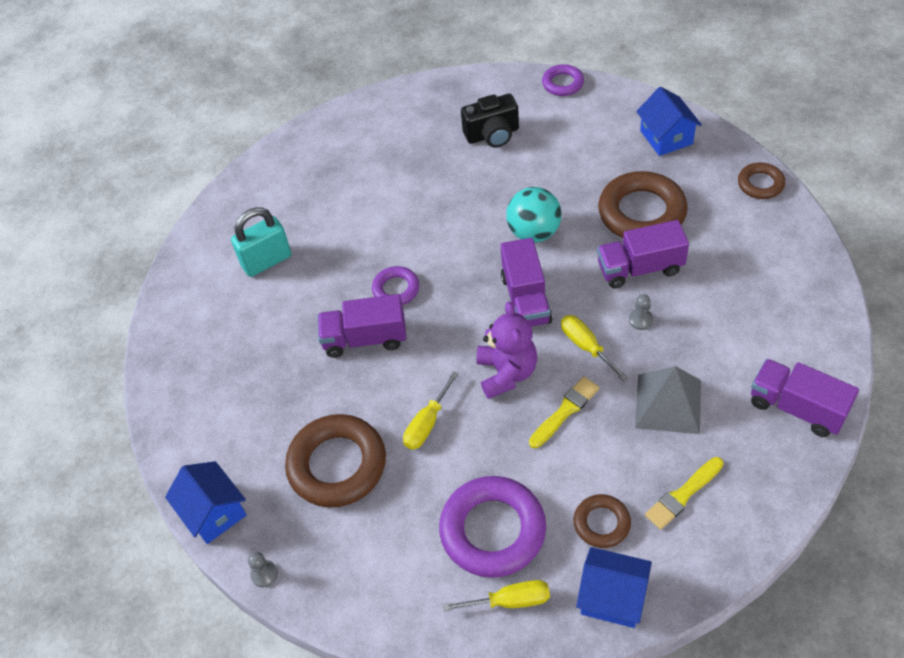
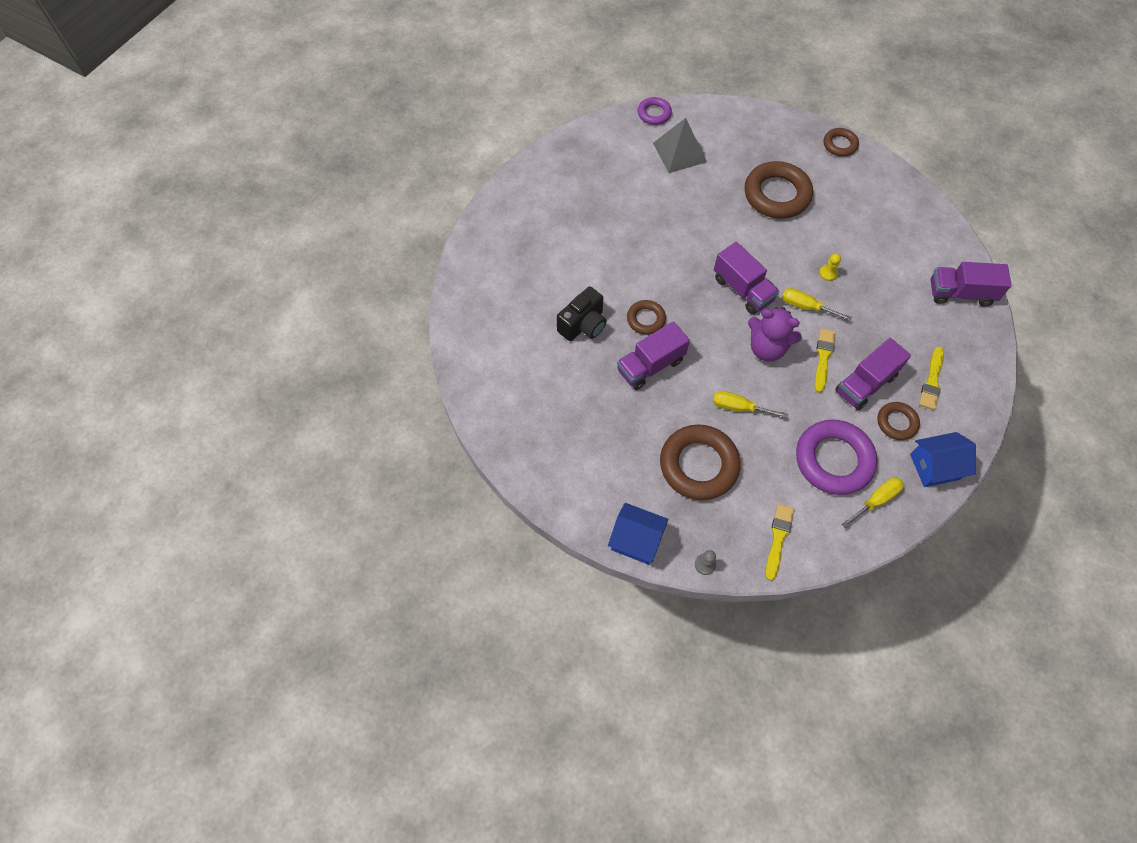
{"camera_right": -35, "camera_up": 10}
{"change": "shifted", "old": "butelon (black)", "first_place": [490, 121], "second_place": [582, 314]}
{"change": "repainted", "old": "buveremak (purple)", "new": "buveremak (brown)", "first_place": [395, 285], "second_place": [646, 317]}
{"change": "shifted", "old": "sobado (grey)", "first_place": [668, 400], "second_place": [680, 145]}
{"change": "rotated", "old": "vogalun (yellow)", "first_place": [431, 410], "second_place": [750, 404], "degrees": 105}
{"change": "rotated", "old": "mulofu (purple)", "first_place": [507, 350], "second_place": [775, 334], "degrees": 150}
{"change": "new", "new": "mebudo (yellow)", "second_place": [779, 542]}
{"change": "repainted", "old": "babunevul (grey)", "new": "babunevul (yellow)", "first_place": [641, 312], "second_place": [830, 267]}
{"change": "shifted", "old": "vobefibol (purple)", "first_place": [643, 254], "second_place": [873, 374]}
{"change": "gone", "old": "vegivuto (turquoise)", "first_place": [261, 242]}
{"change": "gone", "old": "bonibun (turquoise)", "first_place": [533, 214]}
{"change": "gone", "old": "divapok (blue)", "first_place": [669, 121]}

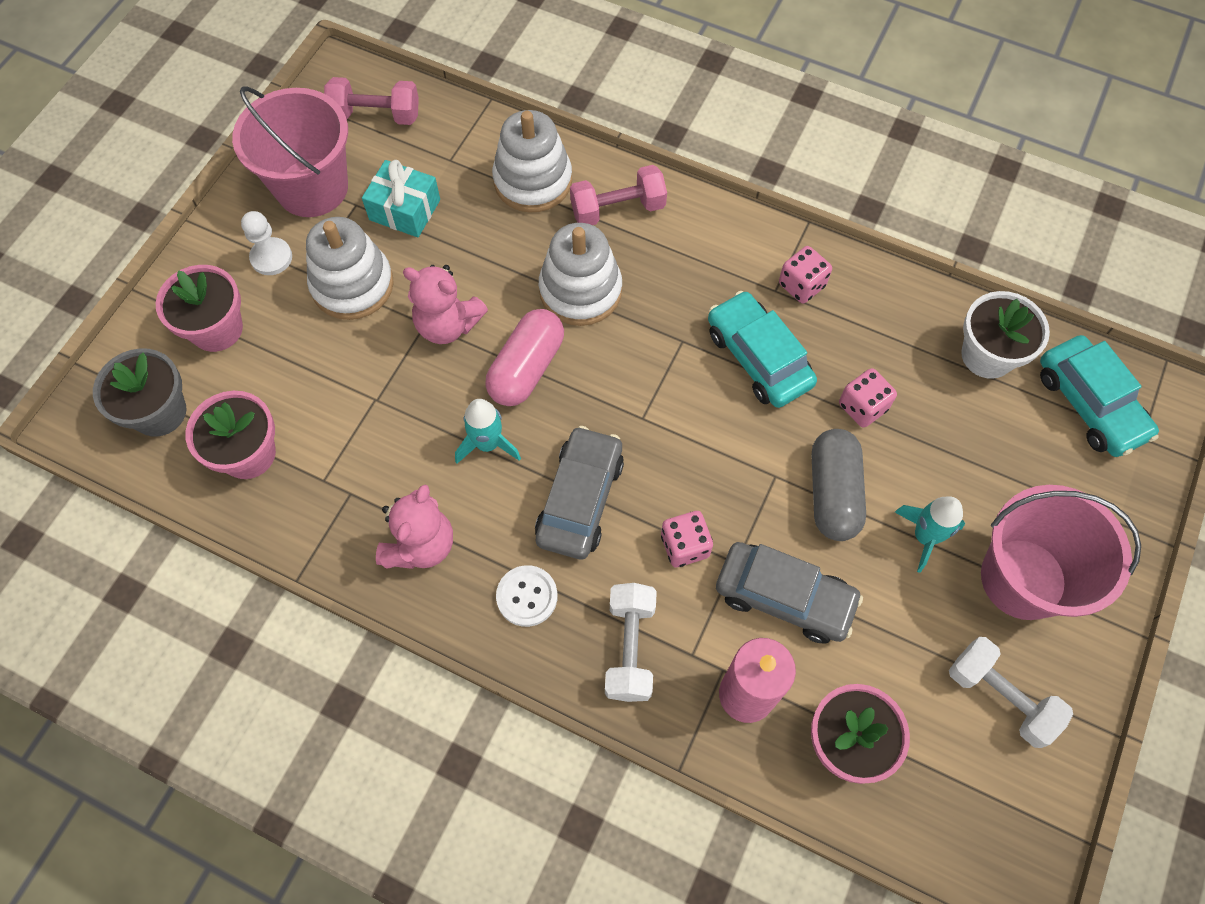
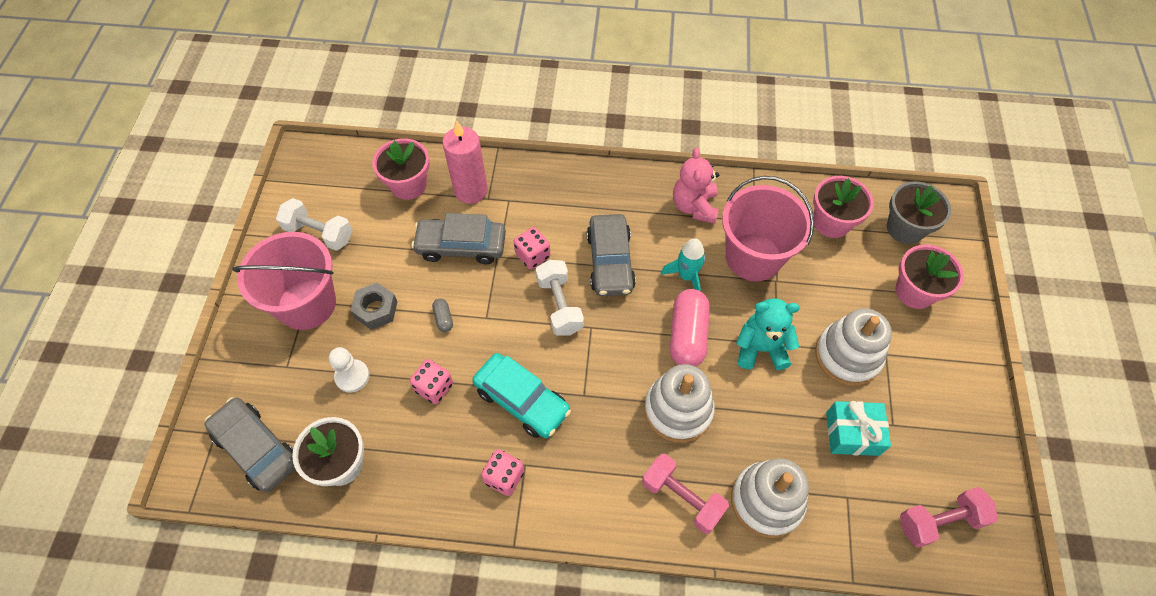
{"camera_right": 160, "camera_up": -5}
{"change": "repainted", "old": "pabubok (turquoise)", "new": "pabubok (grey)", "first_place": [1099, 396], "second_place": [249, 445]}
{"change": "shifted", "old": "babunevul (white)", "first_place": [266, 243], "second_place": [349, 370]}
{"change": "swapped", "old": "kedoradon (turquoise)", "new": "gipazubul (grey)", "first_place": [930, 534], "second_place": [373, 306]}
{"change": "scaled", "old": "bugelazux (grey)", "first_place": [839, 485], "second_place": [442, 315], "factor": 0.45}
{"change": "shifted", "old": "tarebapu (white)", "first_place": [631, 642], "second_place": [560, 298]}
{"change": "rotated", "old": "tarebapu (pink)", "first_place": [618, 195], "second_place": [685, 494], "degrees": 75}
{"change": "shifted", "old": "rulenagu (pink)", "first_place": [290, 152], "second_place": [768, 228]}
{"change": "repainted", "old": "mulofu (pink)", "new": "mulofu (turquoise)", "first_place": [445, 304], "second_place": [768, 334]}
{"change": "gone", "old": "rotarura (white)", "first_place": [527, 596]}

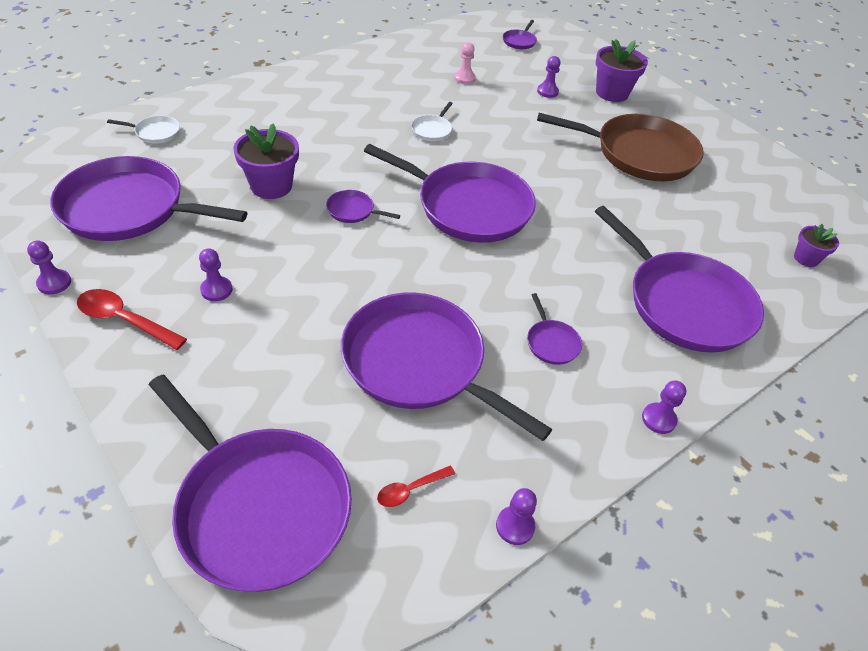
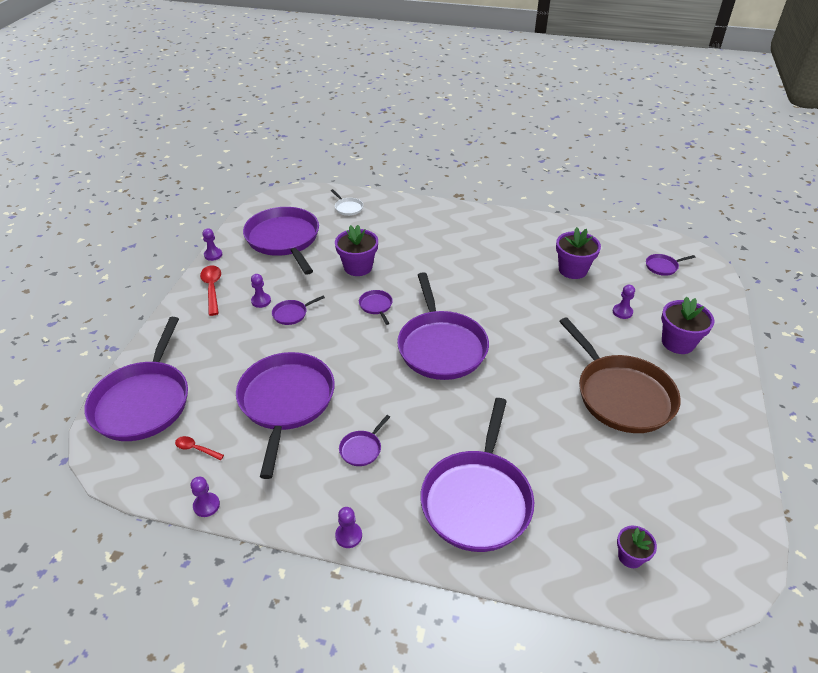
{"camera_right": 55, "camera_up": -5}
{"change": "new", "new": "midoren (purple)", "second_place": [298, 310]}
{"change": "swapped", "old": "babunevul (pink)", "new": "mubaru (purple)", "first_place": [465, 63], "second_place": [578, 253]}
{"change": "gone", "old": "midoren (white)", "first_place": [432, 121]}

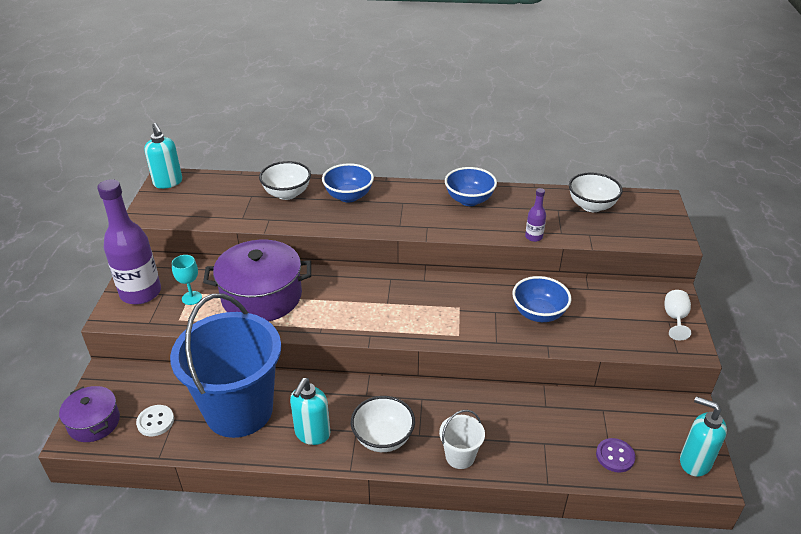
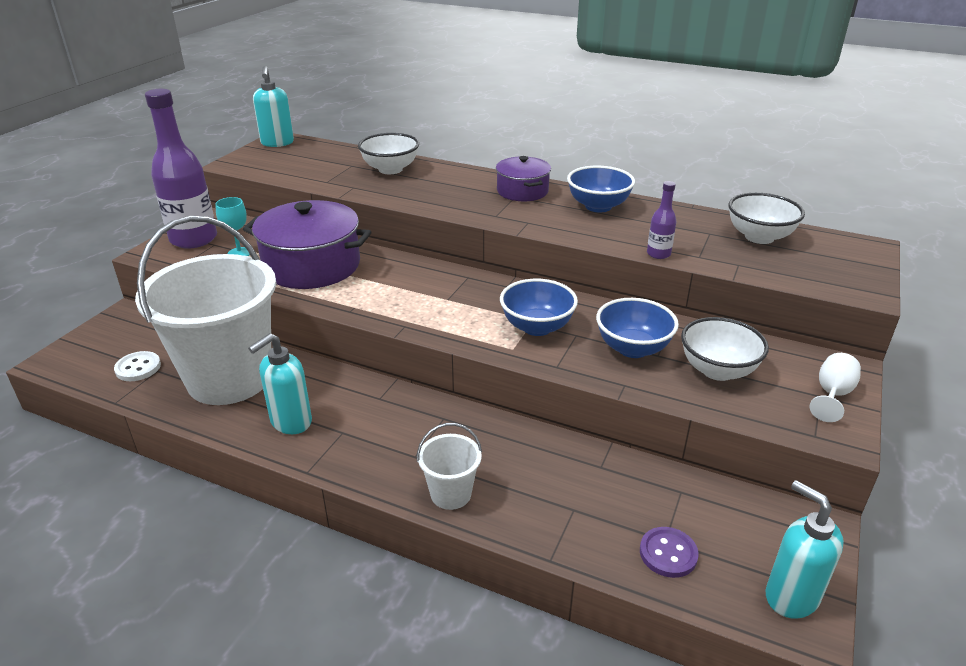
{"camera_right": 20, "camera_up": -5}
{"change": "repainted", "old": "rulenagu (blue)", "new": "rulenagu (white)", "first_place": [225, 365], "second_place": [205, 310]}
{"change": "shifted", "old": "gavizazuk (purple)", "first_place": [89, 414], "second_place": [523, 178]}
{"change": "shifted", "old": "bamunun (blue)", "first_place": [348, 183], "second_place": [539, 307]}
{"change": "shifted", "old": "bamunun (white)", "first_place": [383, 424], "second_place": [725, 349]}

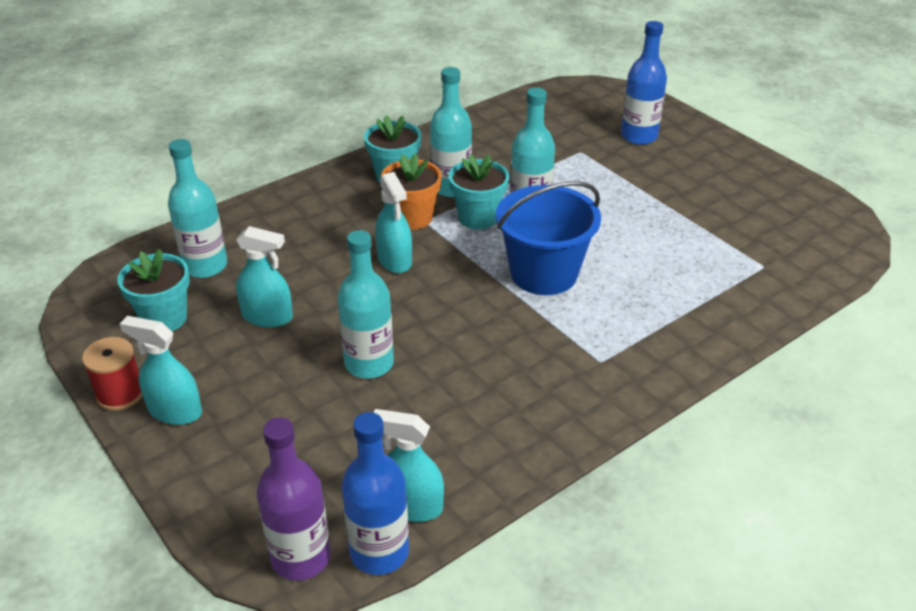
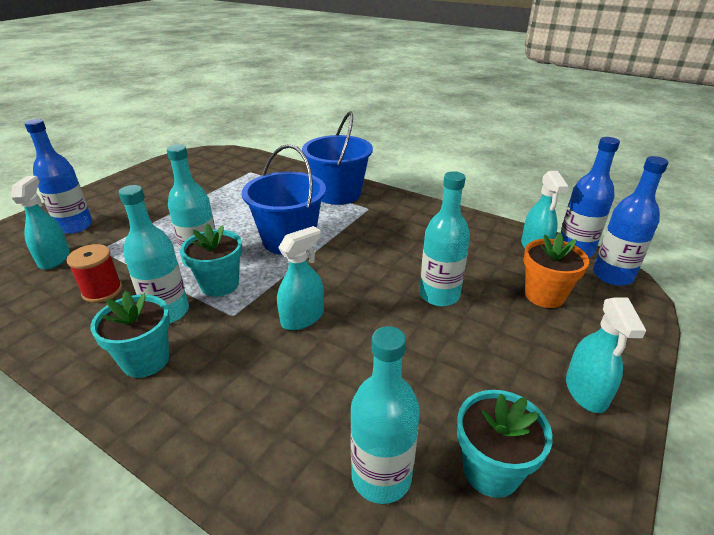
{"camera_right": -110, "camera_up": -5}
{"change": "shifted", "old": "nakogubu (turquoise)", "first_place": [264, 276], "second_place": [40, 223]}
{"change": "shifted", "old": "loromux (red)", "first_place": [112, 374], "second_place": [94, 273]}
{"change": "new", "new": "rulenagu (blue)", "second_place": [337, 158]}
{"change": "shifted", "old": "mubaru (orange)", "first_place": [411, 192], "second_place": [556, 270]}
{"change": "repainted", "old": "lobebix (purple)", "new": "lobebix (blue)", "first_place": [294, 499], "second_place": [631, 221]}

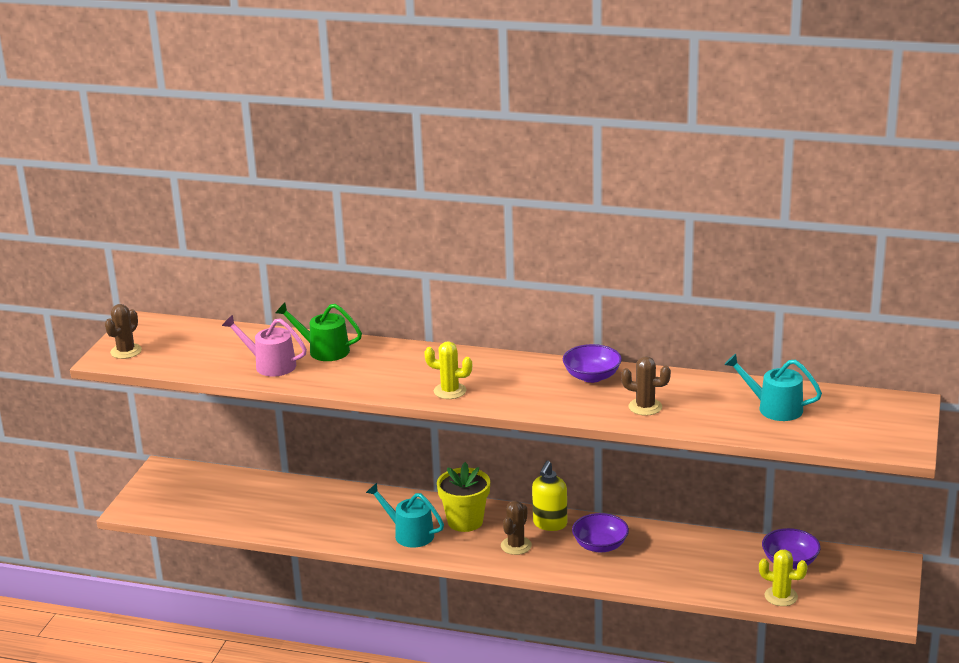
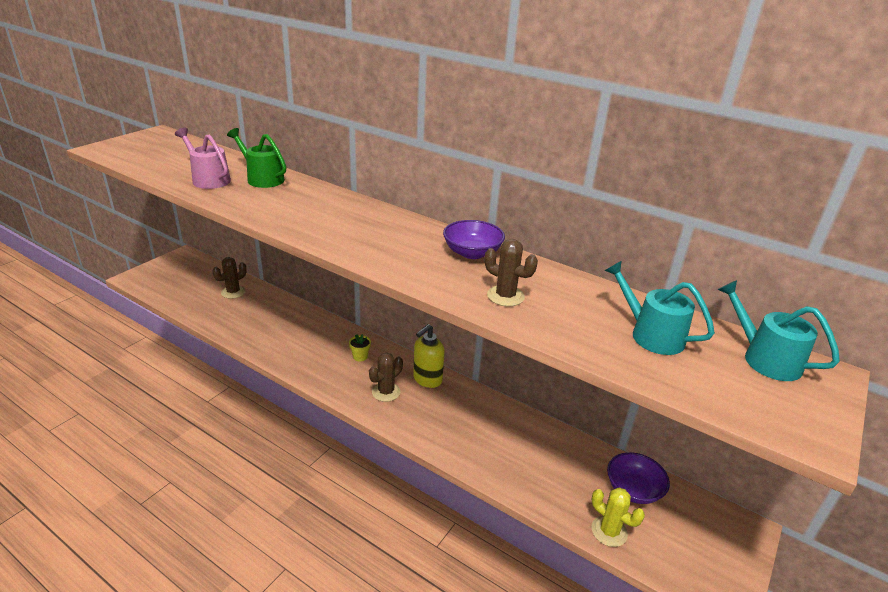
{"camera_right": 15, "camera_up": 5}
{"change": "shifted", "old": "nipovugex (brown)", "first_place": [123, 331], "second_place": [229, 278]}
{"change": "scaled", "old": "mubaru (yellow)", "first_place": [463, 497], "second_place": [360, 348], "factor": 0.46}
{"change": "shifted", "old": "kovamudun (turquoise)", "first_place": [405, 515], "second_place": [779, 330]}
{"change": "gone", "old": "nipovugex (yellow)", "first_place": [448, 370]}
{"change": "gone", "old": "bamunun (purple)", "first_place": [600, 532]}

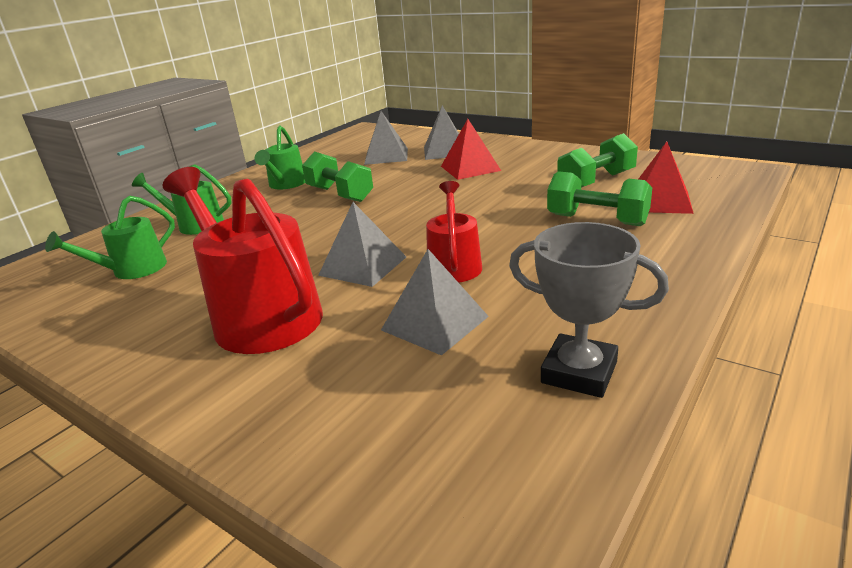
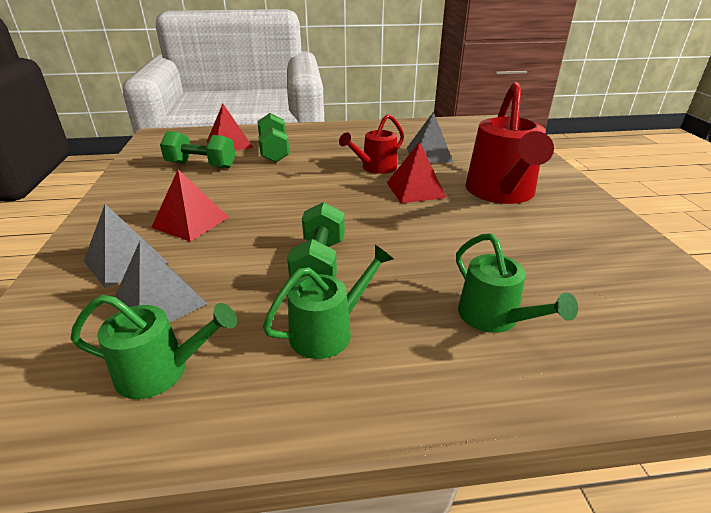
{"camera_right": -135, "camera_up": 5}
{"change": "shifted", "old": "kovamudun (green)", "first_place": [110, 237], "second_place": [154, 347]}
{"change": "repainted", "old": "sobado (grey)", "new": "sobado (red)", "first_place": [362, 244], "second_place": [416, 172]}
{"change": "gone", "old": "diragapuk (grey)", "first_place": [589, 310]}

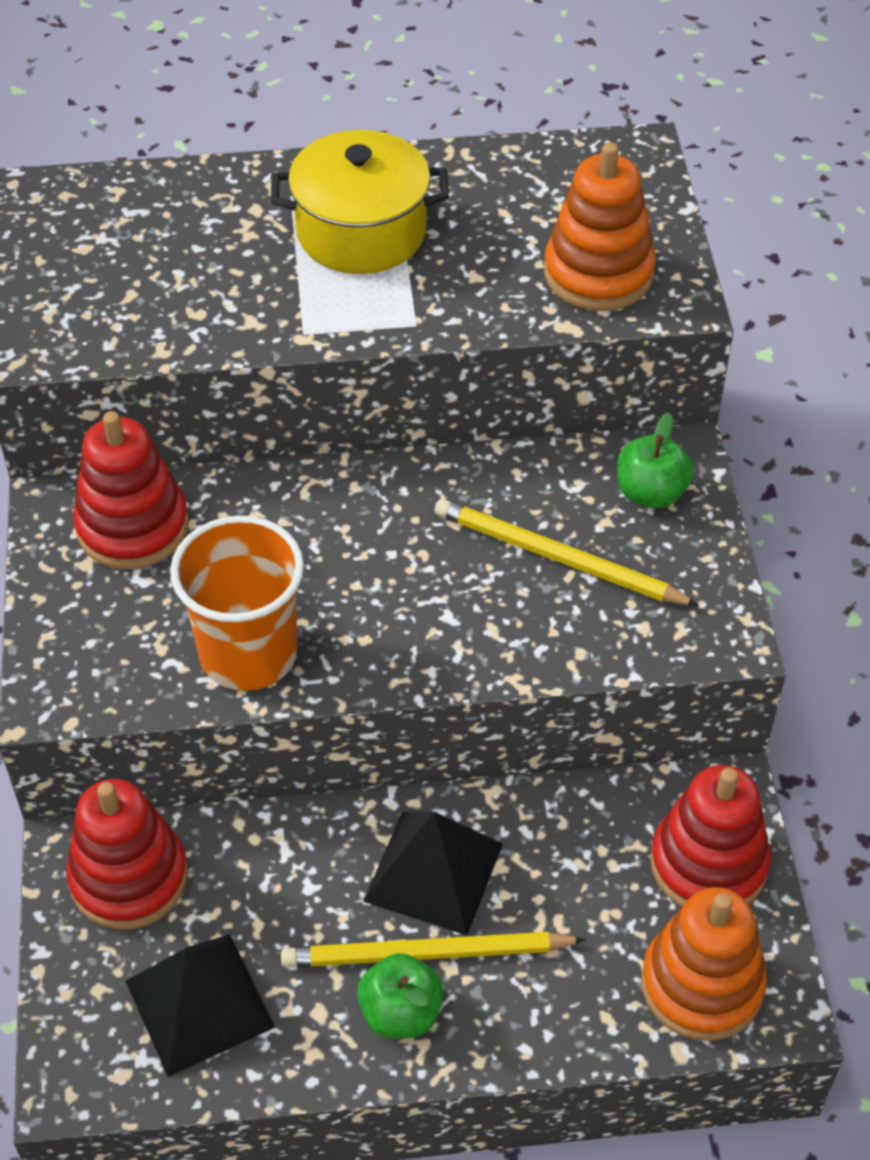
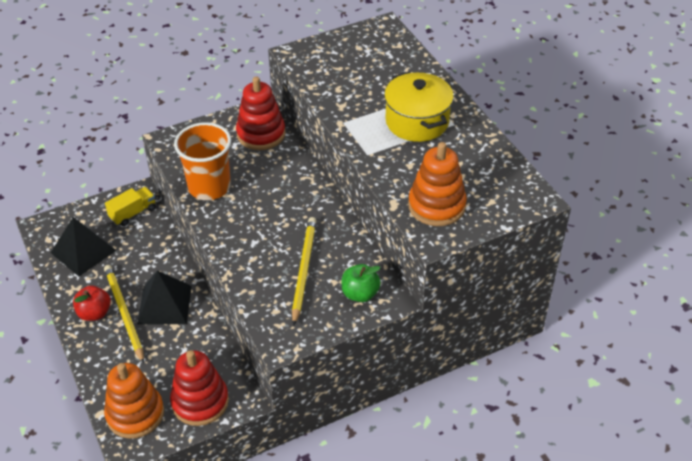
{"camera_right": 70, "camera_up": -5}
{"change": "repainted", "old": "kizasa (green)", "new": "kizasa (red)", "first_place": [400, 996], "second_place": [92, 303]}
{"change": "swapped", "old": "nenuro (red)", "new": "vobefibol (yellow)", "first_place": [127, 854], "second_place": [130, 206]}

